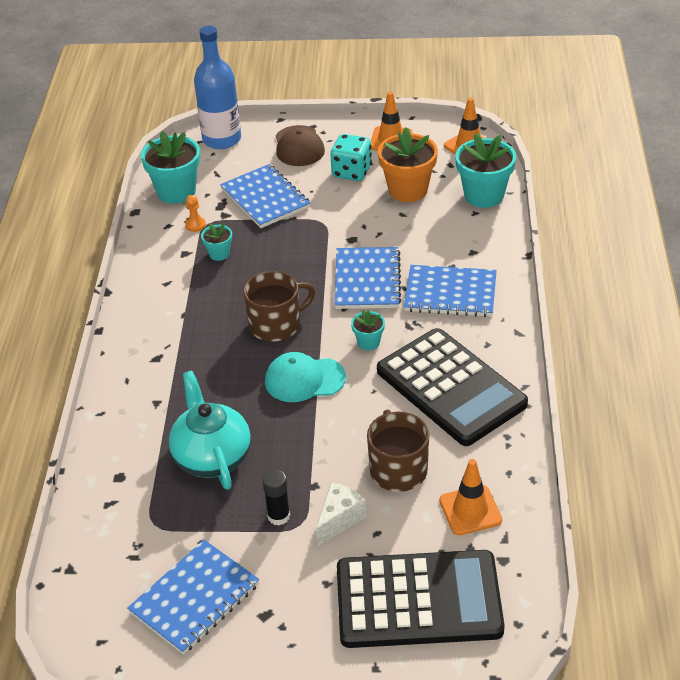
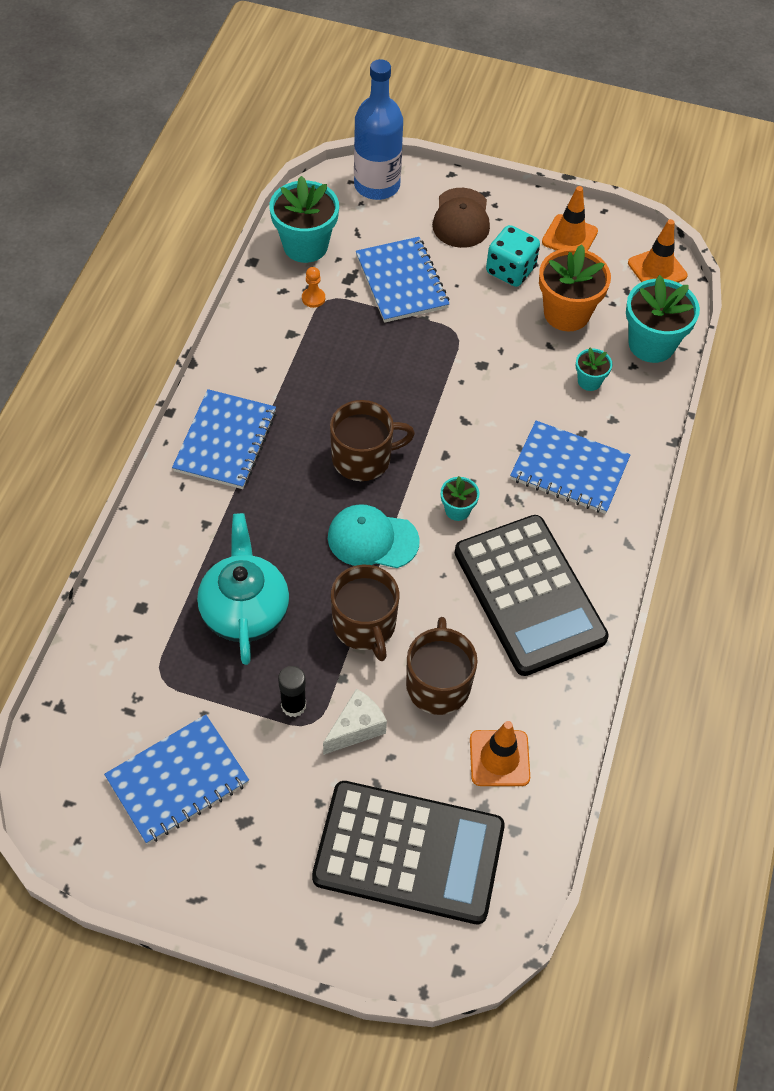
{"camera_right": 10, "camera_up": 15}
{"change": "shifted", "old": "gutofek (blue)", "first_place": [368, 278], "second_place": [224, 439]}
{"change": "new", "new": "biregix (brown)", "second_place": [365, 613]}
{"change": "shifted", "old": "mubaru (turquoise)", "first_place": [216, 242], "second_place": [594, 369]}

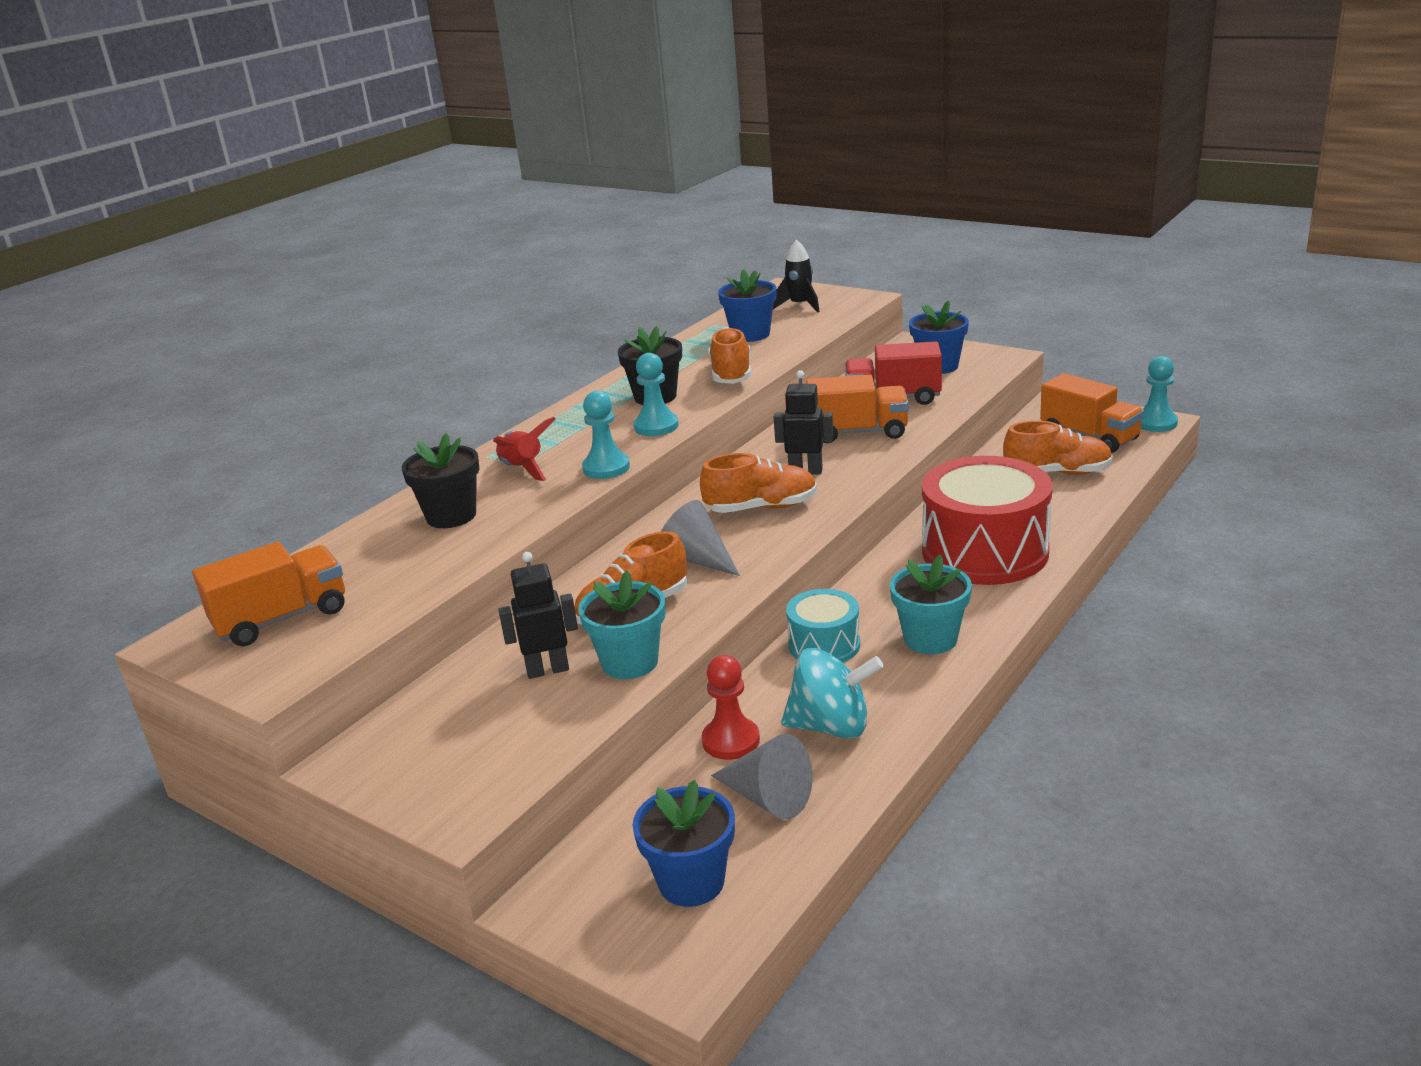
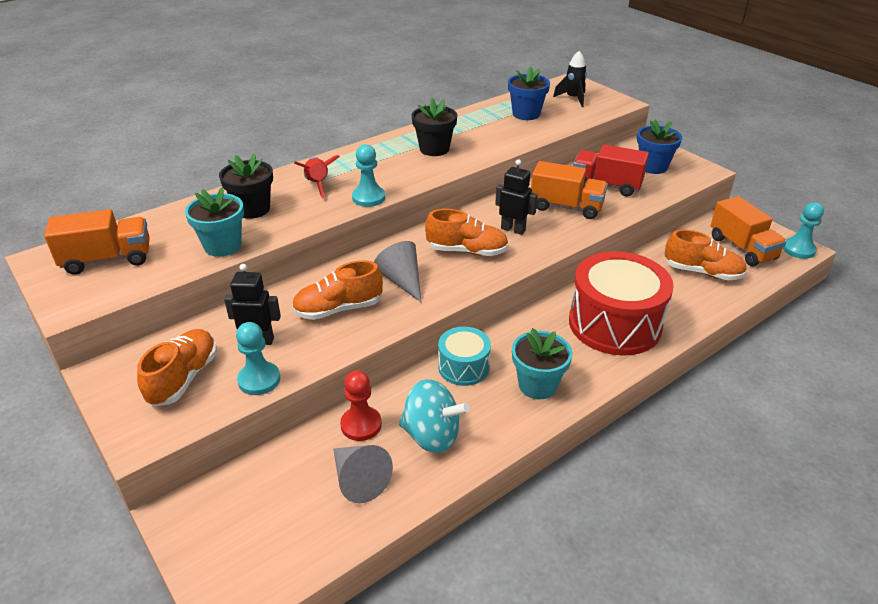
{"camera_right": 15, "camera_up": 10}
{"change": "shifted", "old": "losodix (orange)", "first_place": [729, 355], "second_place": [177, 368]}
{"change": "shifted", "old": "mubaru (turquoise)", "first_place": [622, 625], "second_place": [214, 222]}
{"change": "shifted", "old": "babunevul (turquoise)", "first_place": [656, 394], "second_place": [258, 358]}
{"change": "gone", "old": "mubaru (blue)", "first_place": [683, 843]}

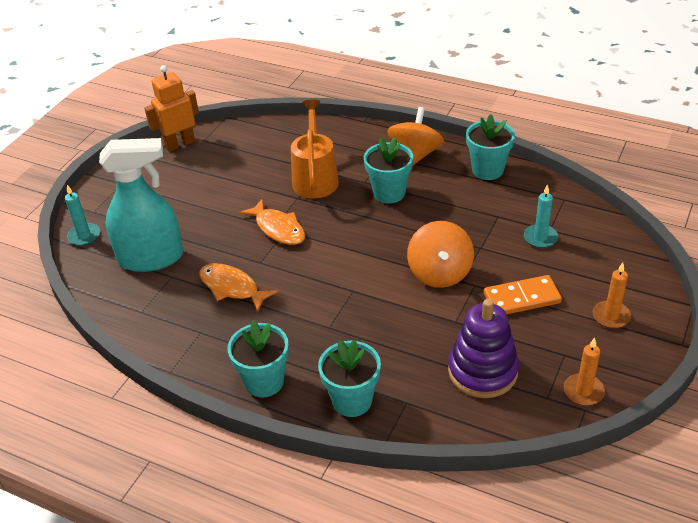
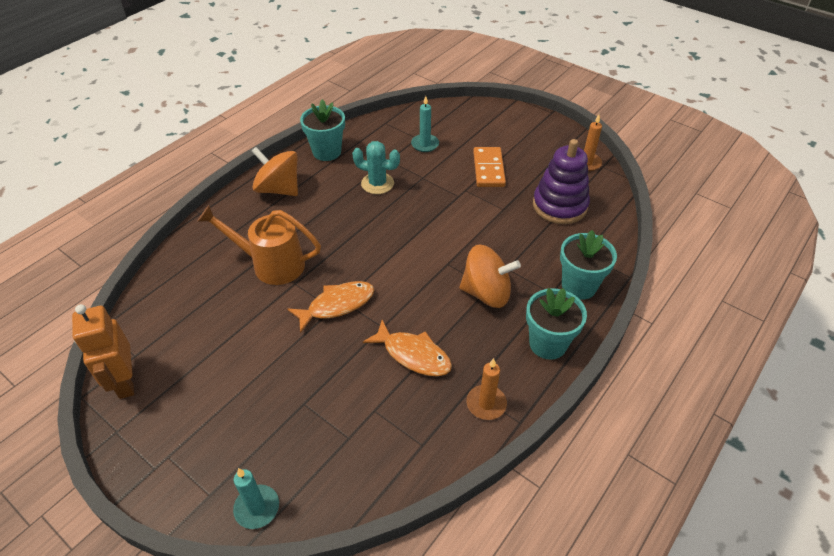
{"camera_right": -80, "camera_up": 5}
{"change": "new", "new": "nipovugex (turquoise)", "second_place": [376, 167]}
{"change": "rotated", "old": "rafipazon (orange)", "first_place": [238, 287], "second_place": [407, 348], "degrees": -105}
{"change": "shifted", "old": "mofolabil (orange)", "first_place": [440, 254], "second_place": [490, 276]}
{"change": "shifted", "old": "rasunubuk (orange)", "first_place": [612, 296], "second_place": [487, 389]}
{"change": "gone", "old": "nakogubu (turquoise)", "first_place": [141, 205]}
{"change": "gone", "old": "mubaru (turquoise)", "first_place": [388, 170]}

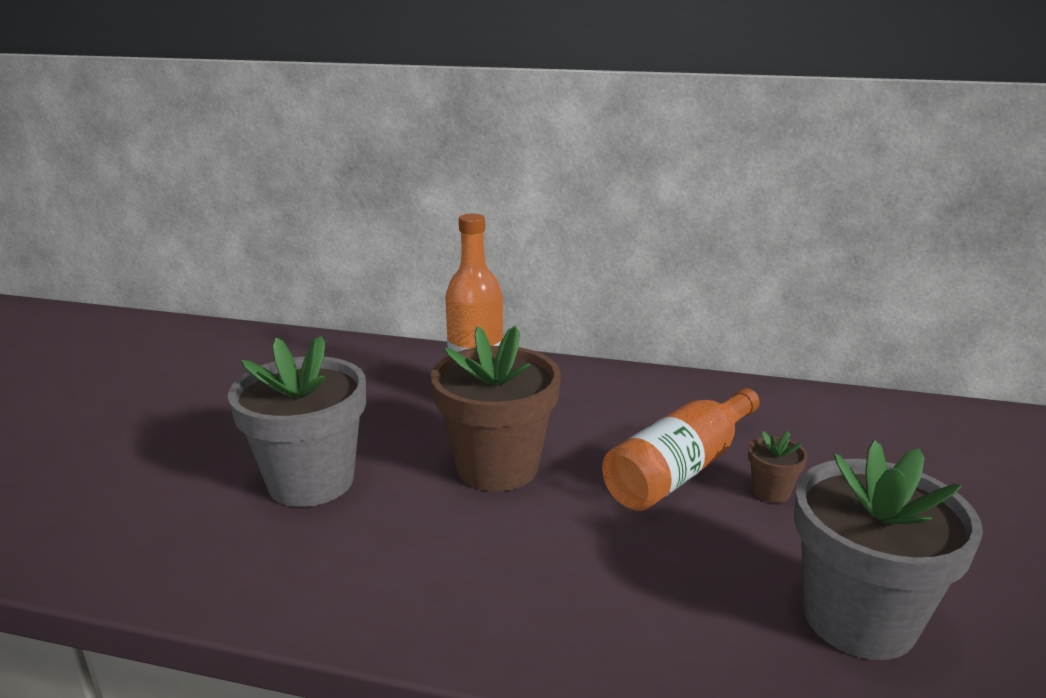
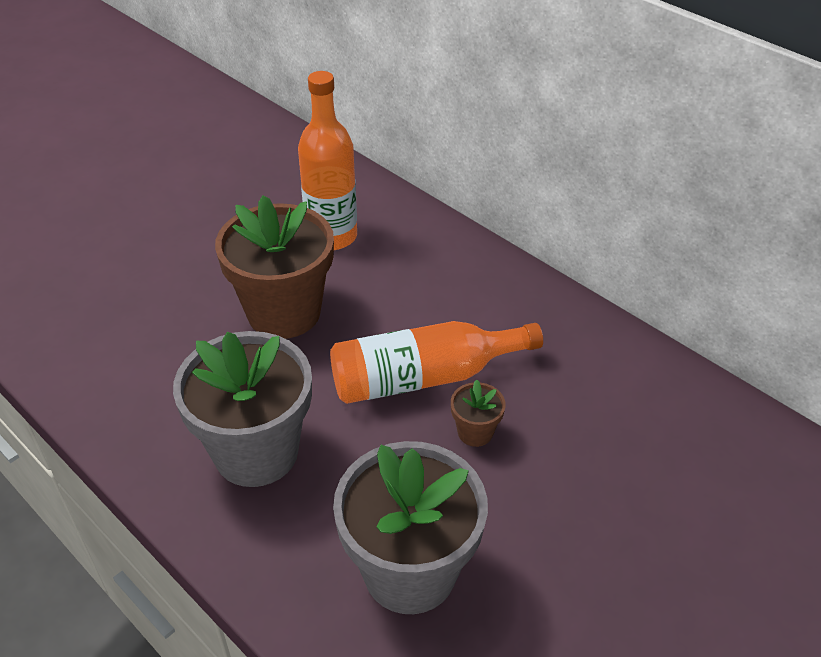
{"camera_right": 30, "camera_up": 20}
{"change": "shifted", "old": "mubaru (grey)", "first_place": [297, 421], "second_place": [242, 409]}

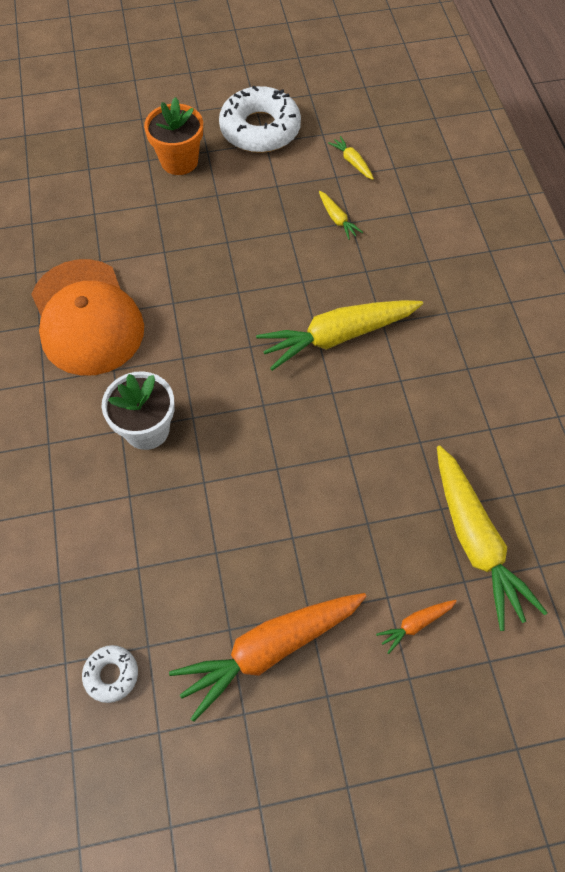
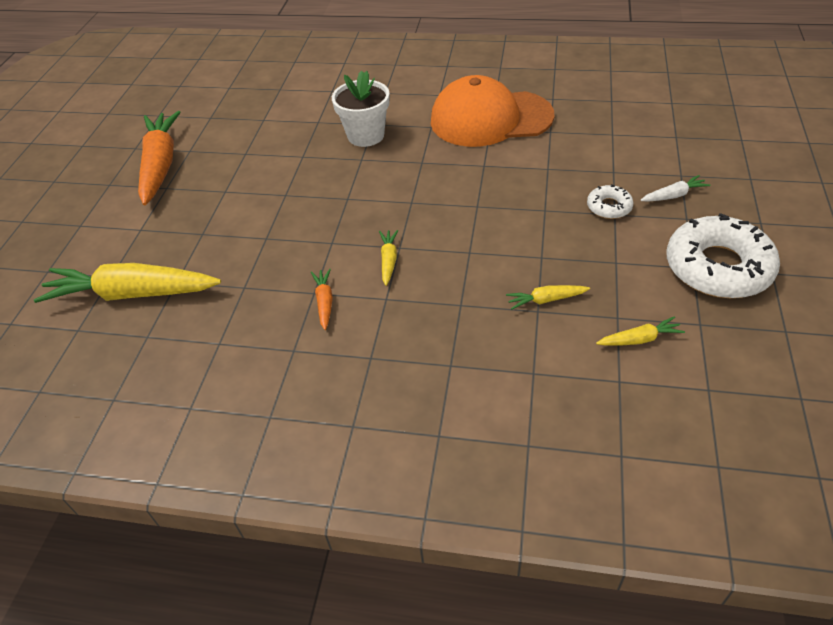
{"camera_right": 115, "camera_up": -15}
{"change": "shifted", "old": "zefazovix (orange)", "first_place": [416, 627], "second_place": [322, 299]}
{"change": "scaled", "old": "zefazovix (yellow)", "first_place": [339, 335], "second_place": [388, 258], "factor": 0.44}
{"change": "shifted", "old": "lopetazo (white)", "first_place": [110, 674], "second_place": [610, 201]}
{"change": "swapped", "old": "mubaru (orange)", "new": "zefazovix (white)", "first_place": [173, 136], "second_place": [675, 188]}

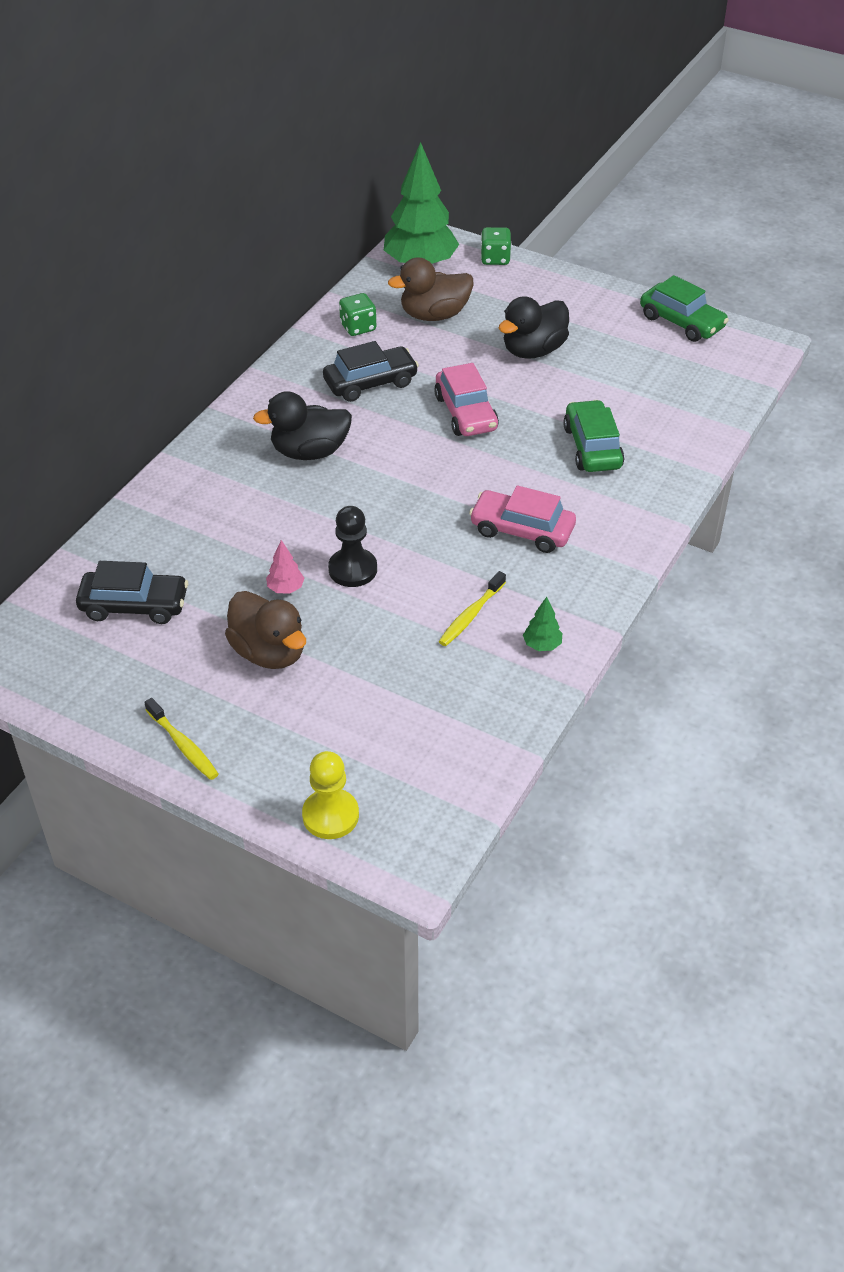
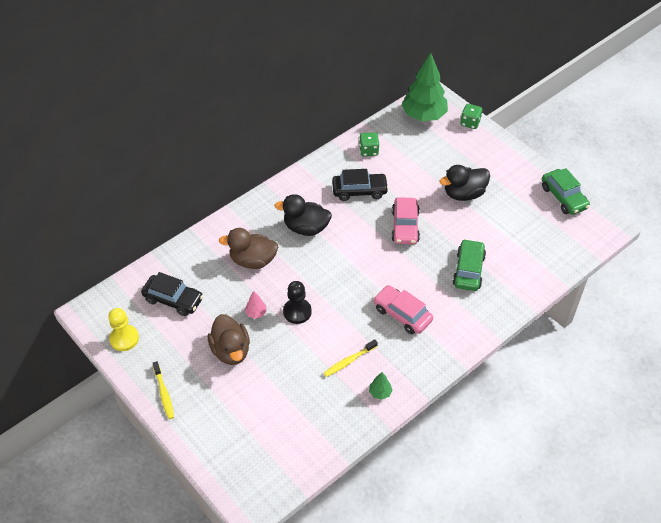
{"camera_right": 20, "camera_up": 5}
{"change": "shifted", "old": "babunevul (yellow)", "first_place": [330, 795], "second_place": [123, 329]}
{"change": "shifted", "old": "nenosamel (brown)", "first_place": [431, 289], "second_place": [248, 248]}

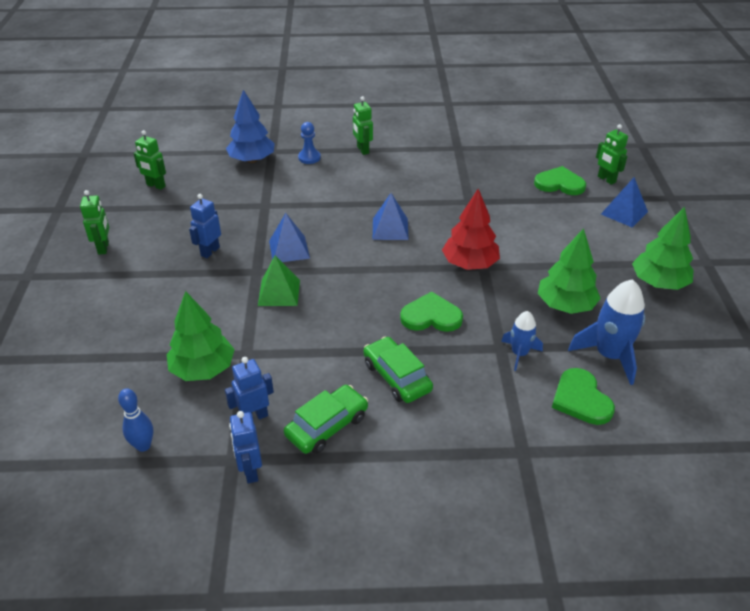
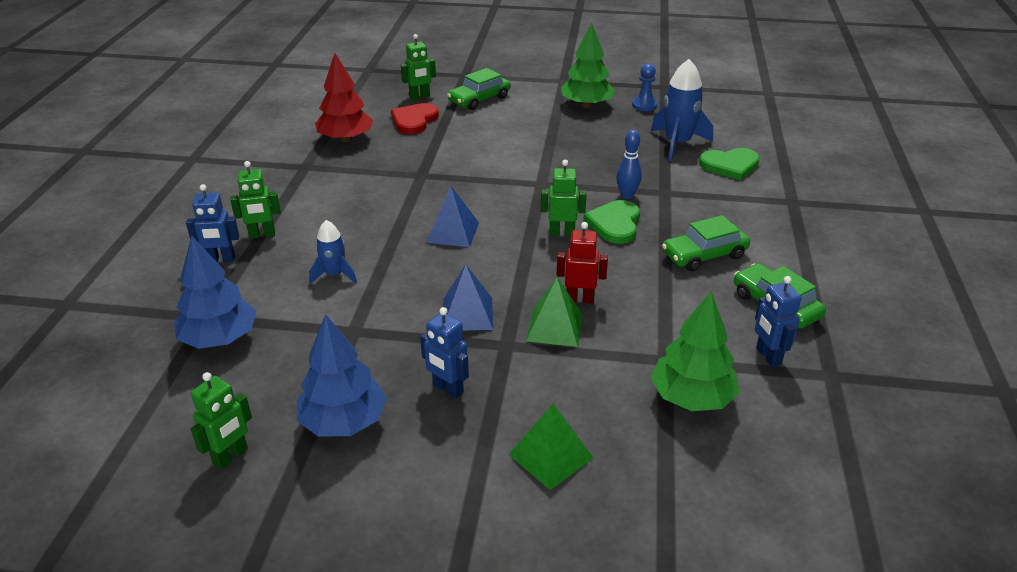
{"camera_right": -80, "camera_up": -5}
{"change": "shifted", "old": "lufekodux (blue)", "first_place": [245, 447], "second_place": [212, 223]}
{"change": "new", "new": "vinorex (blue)", "second_place": [342, 375]}
{"change": "shifted", "old": "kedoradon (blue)", "first_place": [522, 341], "second_place": [333, 252]}
{"change": "shifted", "old": "vinorex (red)", "first_place": [471, 229], "second_place": [344, 97]}
{"change": "repainted", "old": "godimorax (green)", "new": "godimorax (red)", "first_place": [560, 180], "second_place": [415, 118]}
{"change": "swapped", "old": "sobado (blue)", "new": "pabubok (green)", "first_place": [624, 202], "second_place": [479, 89]}
{"change": "new", "new": "sobado (green)", "second_place": [550, 447]}
{"change": "shifted", "old": "lufekodux (green)", "first_place": [94, 222], "second_place": [564, 198]}
{"change": "new", "new": "lufekodux (red)", "second_place": [582, 263]}
{"change": "shifted", "old": "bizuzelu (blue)", "first_place": [135, 420], "second_place": [629, 164]}
{"change": "shifted", "old": "babunevul (blue)", "first_place": [309, 143], "second_place": [644, 87]}
{"change": "gone", "old": "vinorex (green)", "first_place": [569, 271]}

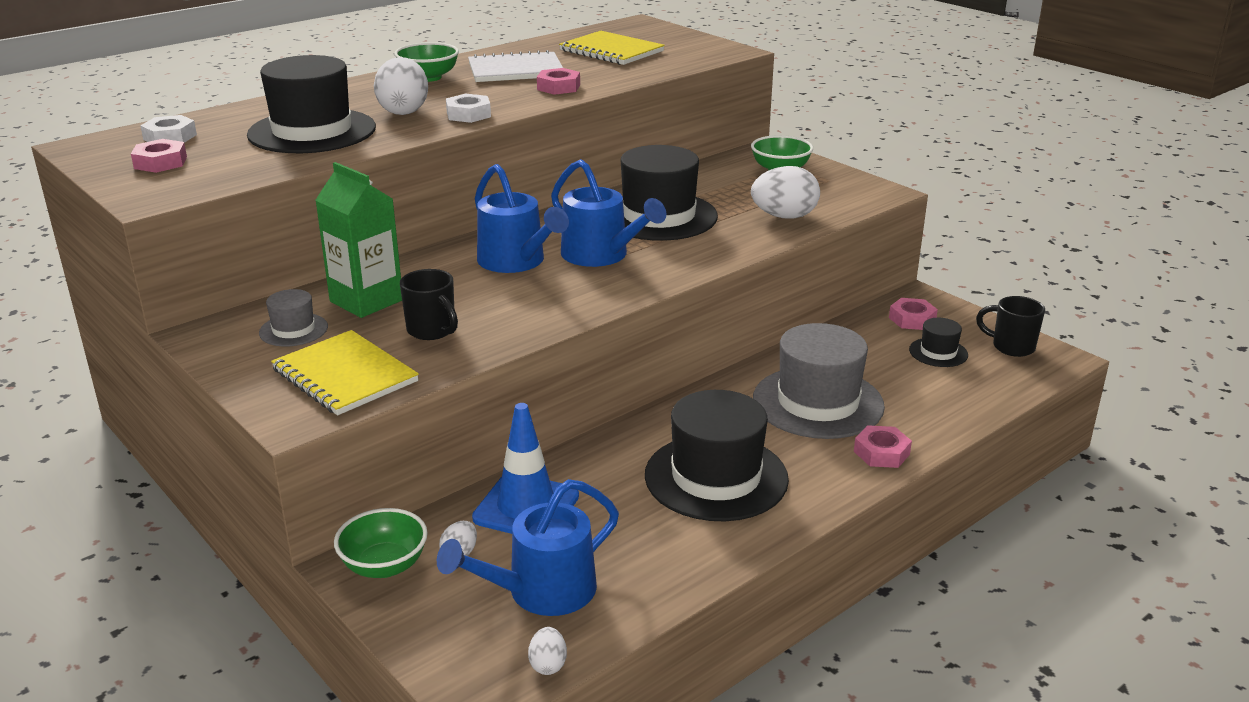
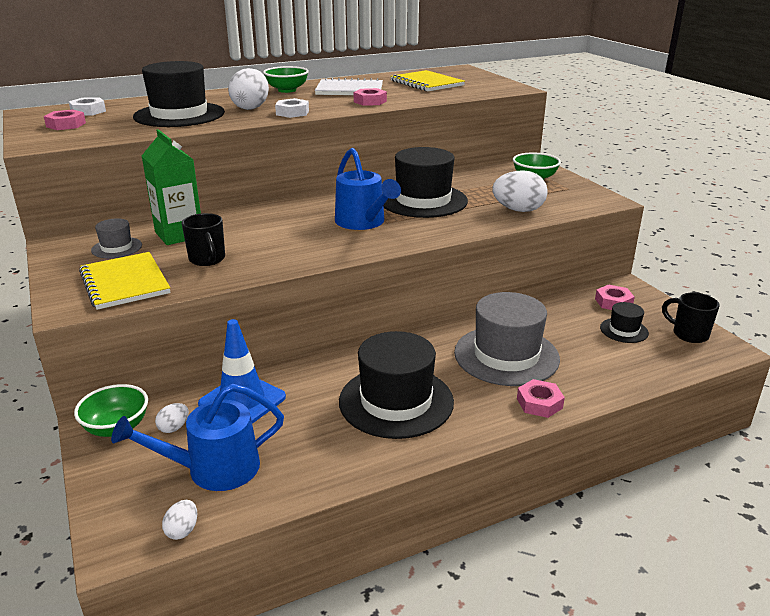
{"camera_right": 15, "camera_up": 0}
{"change": "gone", "old": "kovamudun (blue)", "first_place": [522, 218]}

